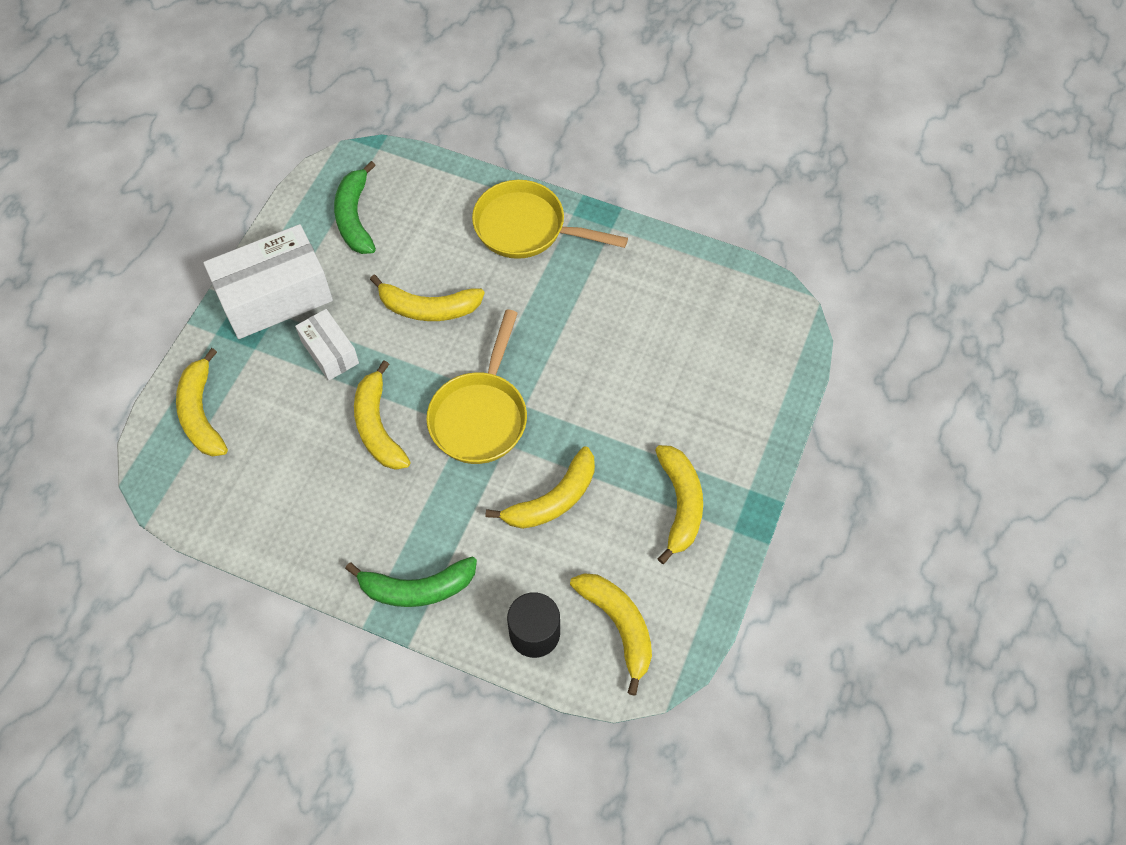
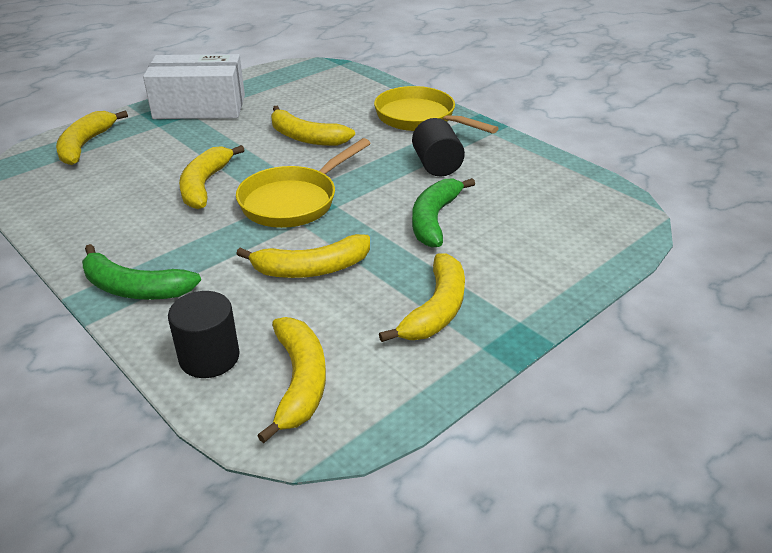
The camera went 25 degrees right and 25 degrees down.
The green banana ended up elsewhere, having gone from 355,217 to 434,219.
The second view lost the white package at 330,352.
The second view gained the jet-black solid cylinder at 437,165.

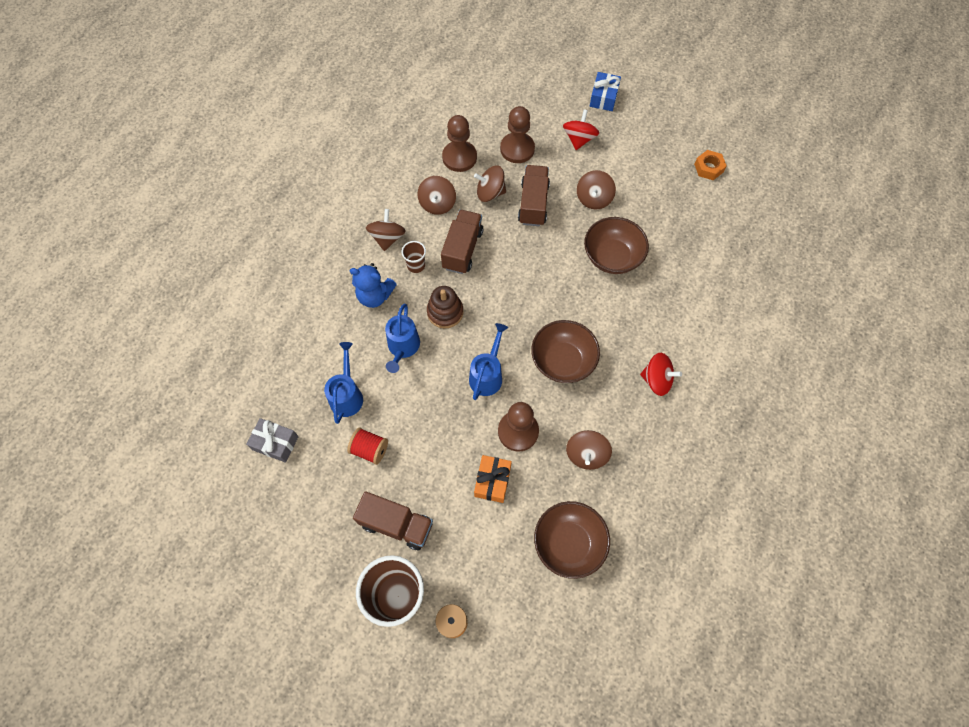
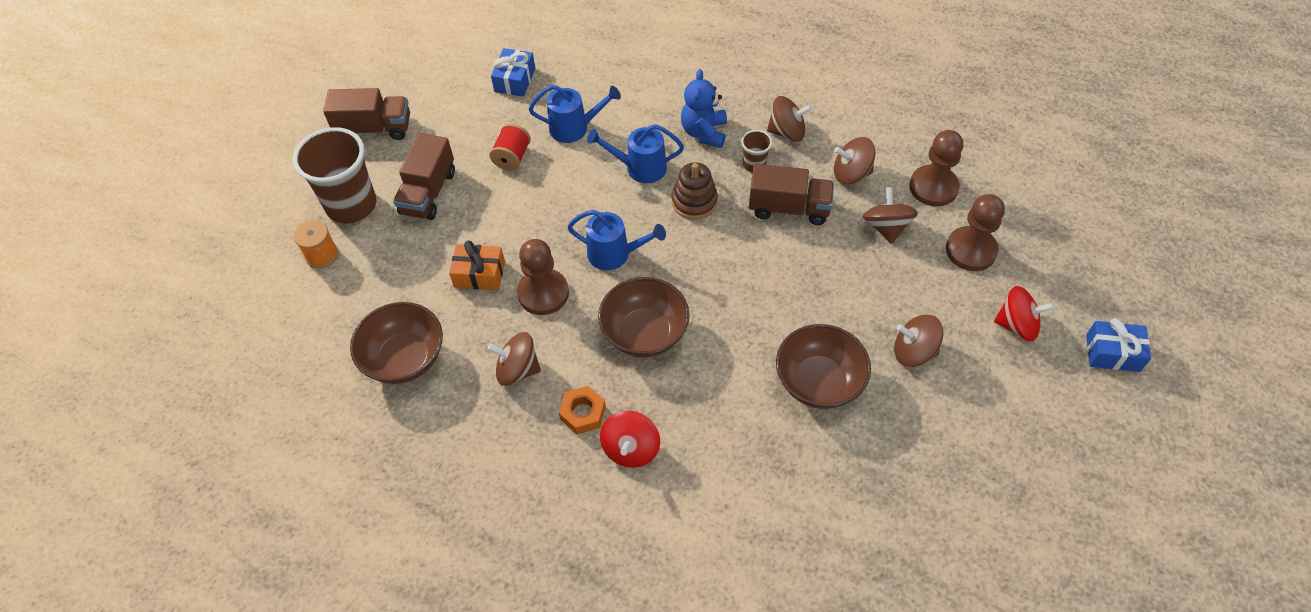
The camera went 85 degrees right and 10 degrees down.
The orange hex nut ended up elsewhere, having gone from 708,168 to 583,413.
The dark brown truck ended up elsewhere, having gone from 533,204 to 374,128.
What was the grey present at 275,443 turned into the cobalt present at 515,80.

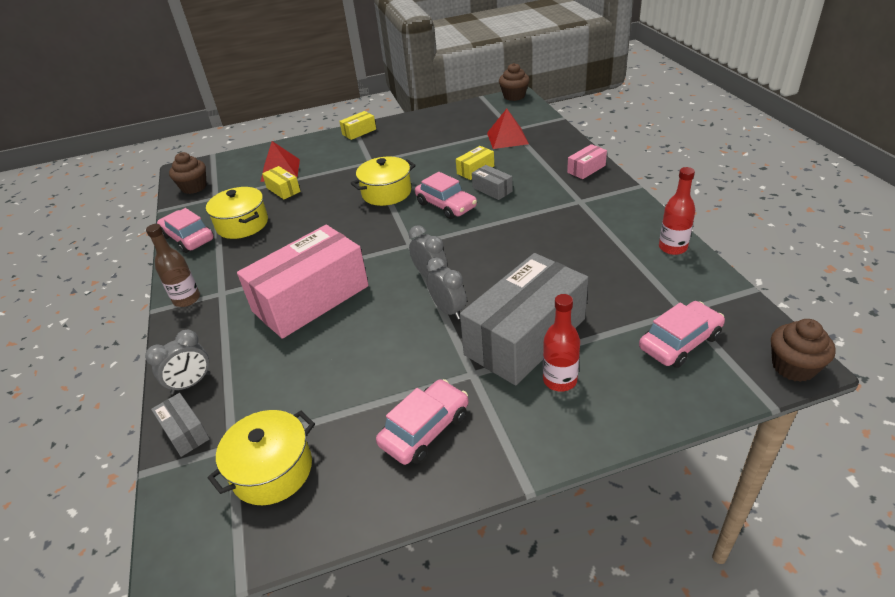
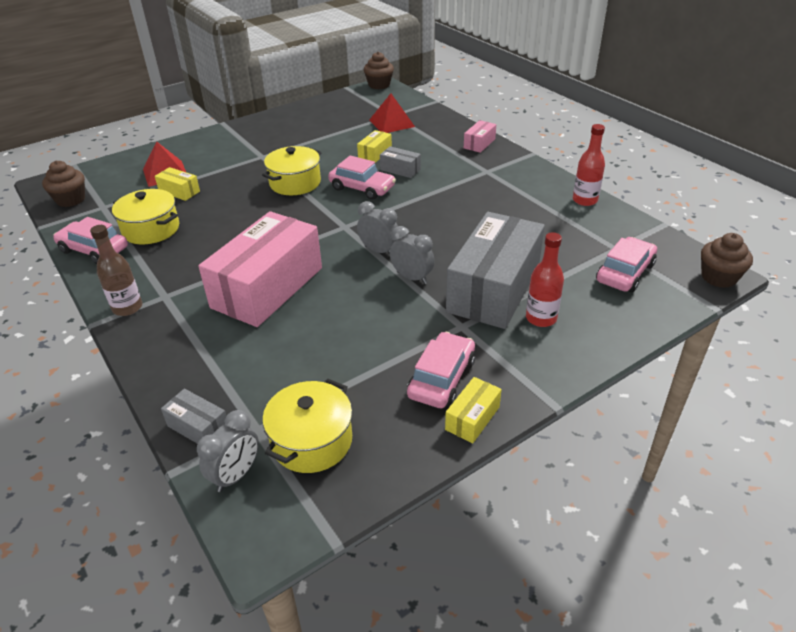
The camera went 20 degrees left and 0 degrees up.
The bright yellow package ended up elsewhere, having gone from 359,132 to 472,418.
The grey bedside clock ended up elsewhere, having gone from 191,383 to 236,475.

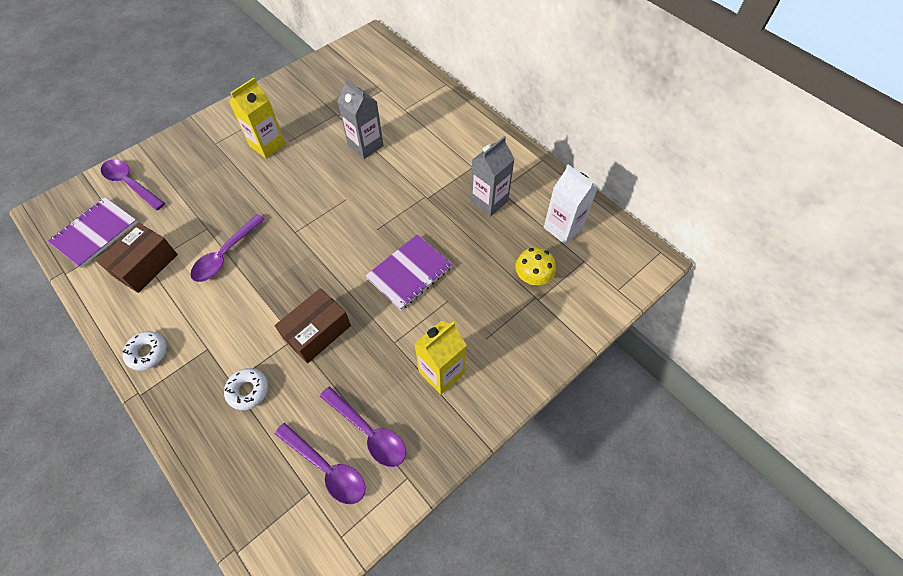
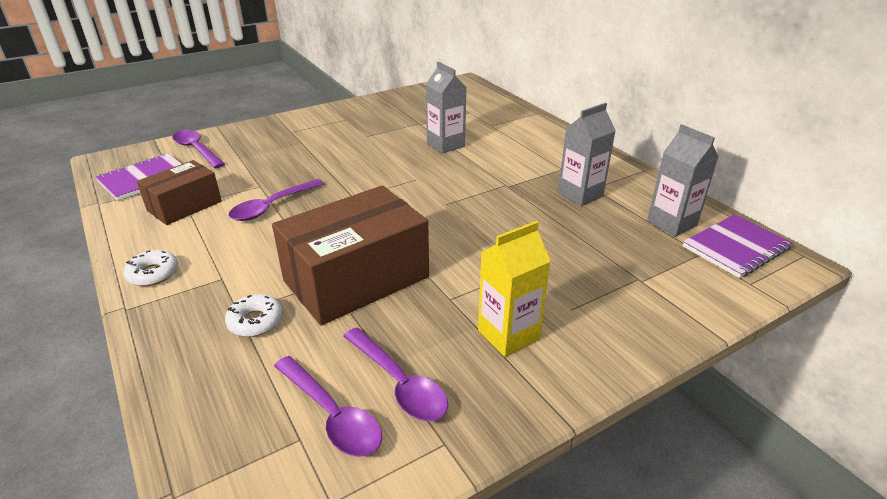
The camera went 10 degrees right and 25 degrees down.
The second view lost the bright yellow juice carton at 267,145.
What was the white juice carton at 563,228 turned into the grey juice carton at 671,223.
The purple exercise book ended up elsewhere, having gone from 409,273 to 736,247.
The second view lost the bright yellow mushroom at 532,277.
The size of the dark brown package at 317,332 changed by a factor of 1.72.

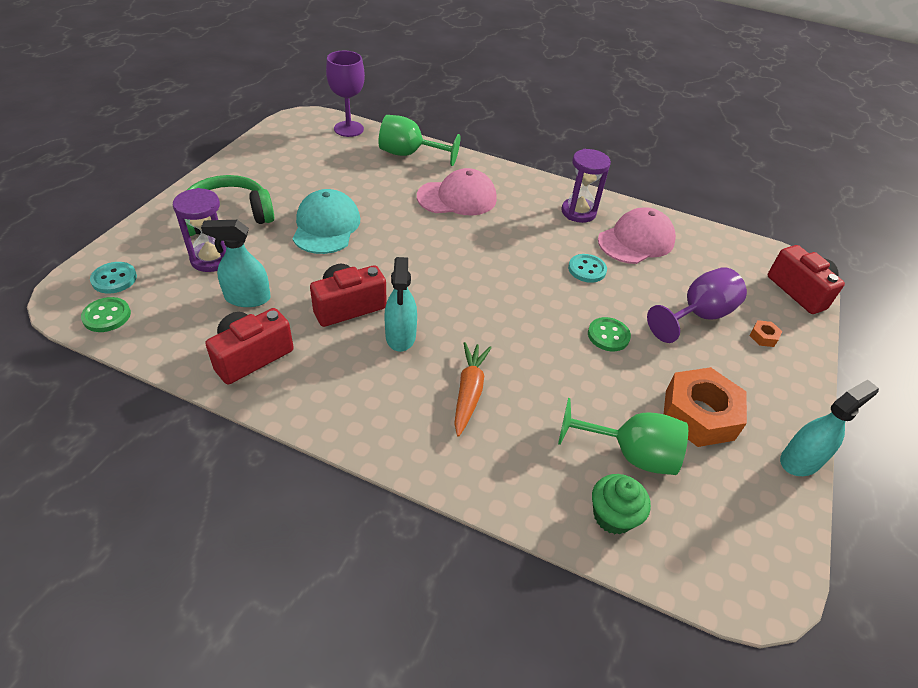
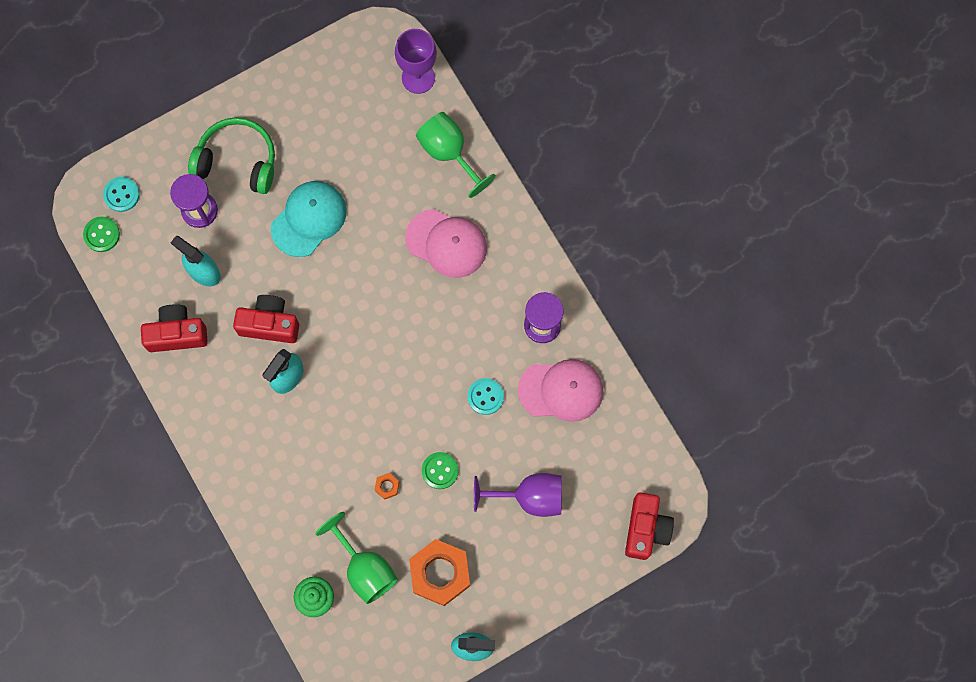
The camera went 40 degrees right and 30 degrees up.
The orange hex nut ended up elsewhere, having gone from 763,337 to 387,486.
The second view lost the orange carrot at 469,392.

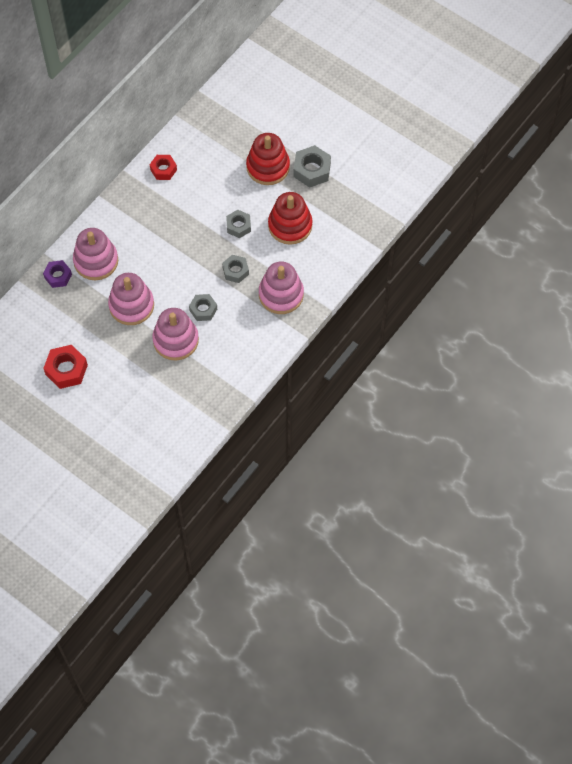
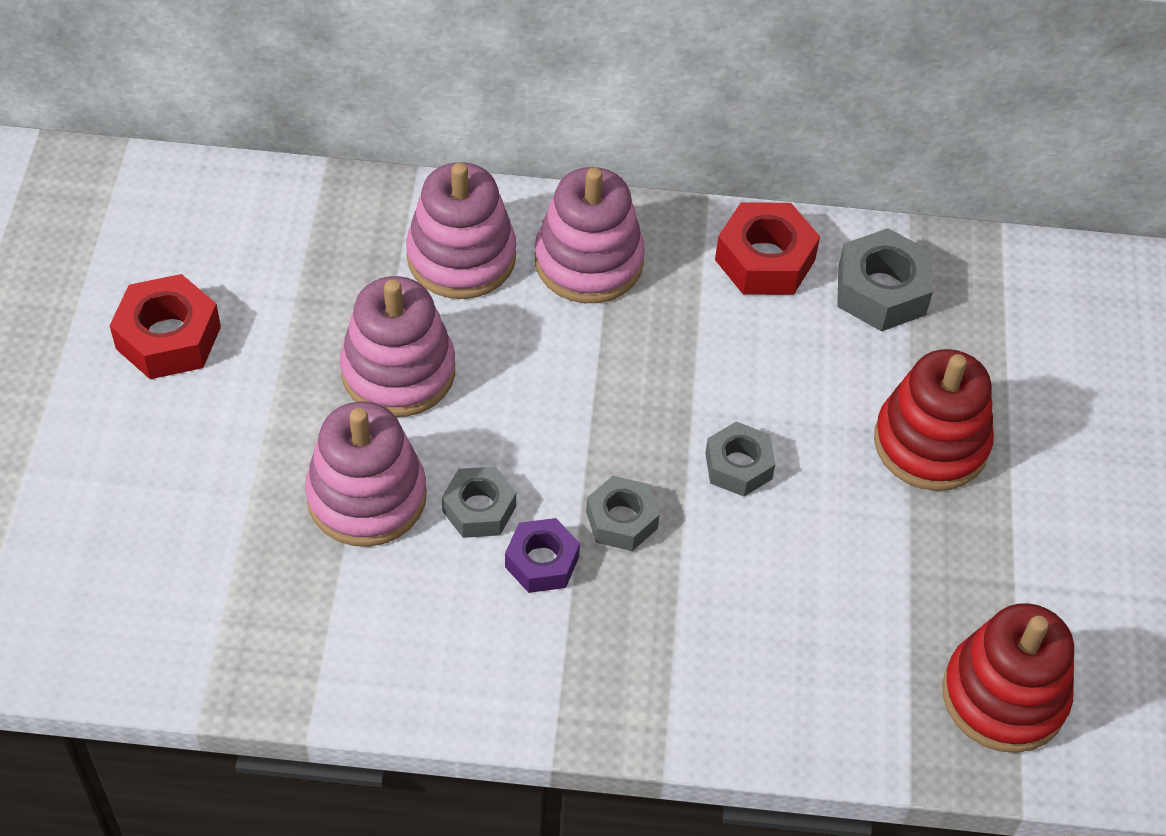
The camera went 55 degrees right and 10 degrees down.
The grey hex nut ended up elsewhere, having gone from 312,170 to 881,291.
The size of the scarlet hex nut at 163,169 changed by a factor of 1.50.
The scarlet ring stacker ended up elsewhere, having gone from 290,225 to 1004,696.
The purple hex nut ended up elsewhere, having gone from 58,276 to 542,562.
The rose-pink ring stacker ended up elsewhere, having gone from 281,294 to 588,261.

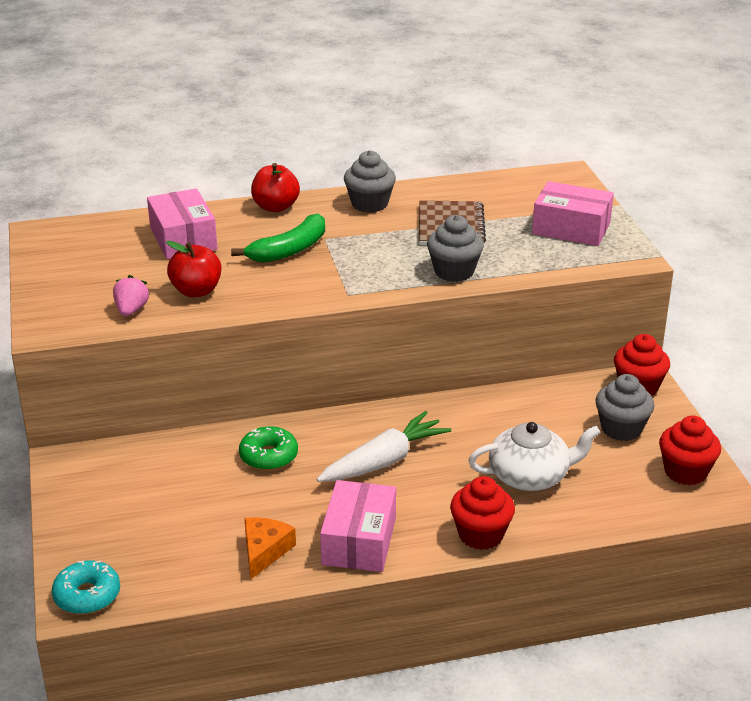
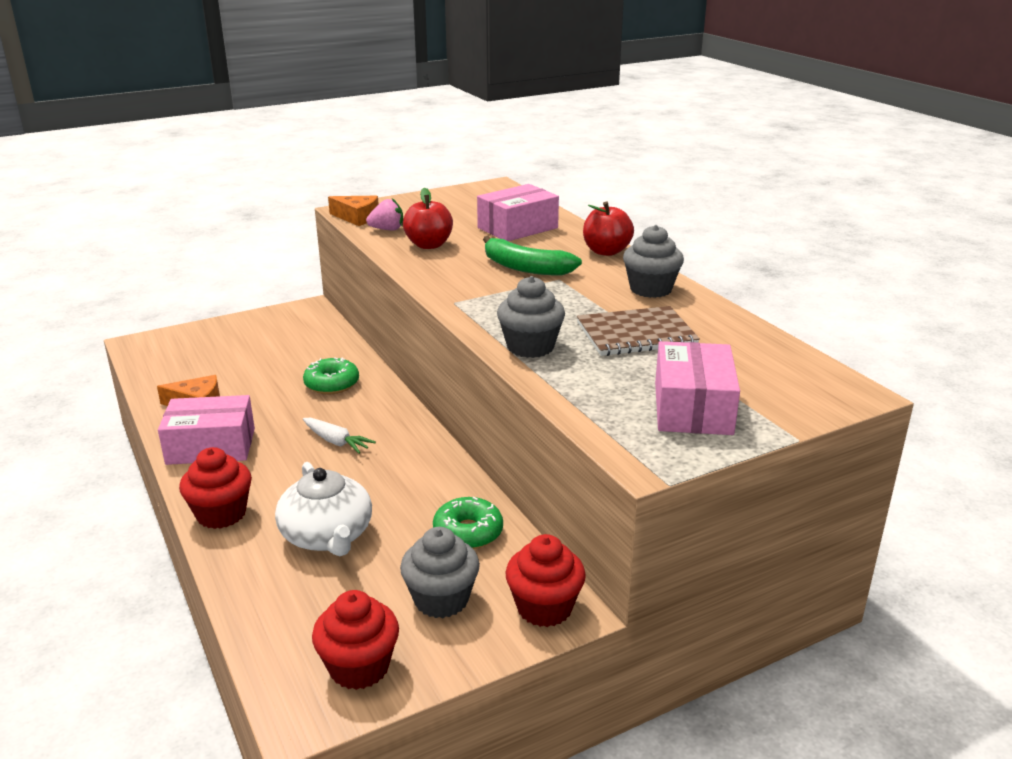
The camera went 75 degrees right and 5 degrees down.
The size of the white carrot at 384,461 changed by a factor of 0.57.
The second view lost the teal donut at 87,595.
The second view gained the orange cheese wedge at 357,217.
The second view gained the green donut at 468,532.

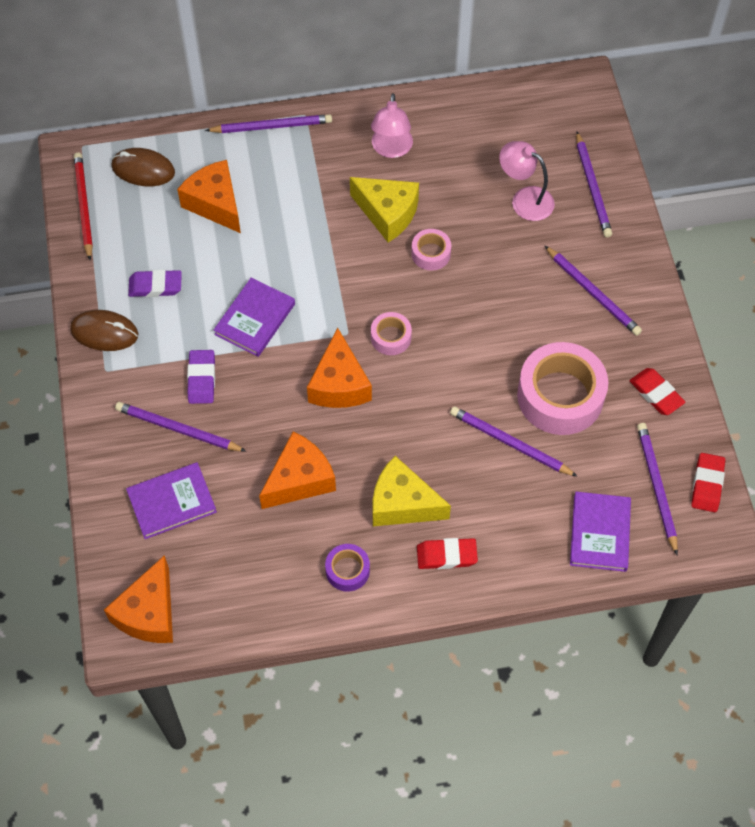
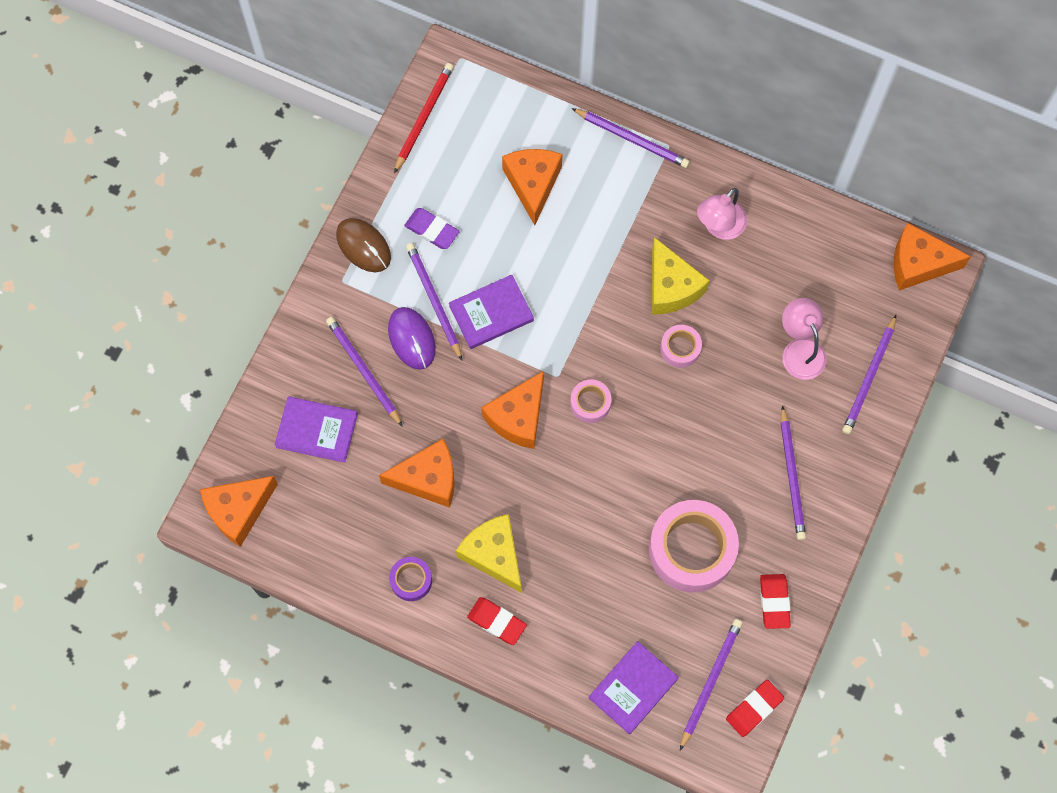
The camera went 35 degrees right and 10 degrees up.
The second view lost the dark brown PC mouse at 143,170.
Where the purple eraser stood at 201,379, the purple PC mouse came to stand at 412,339.
The purple pencil ended up elsewhere, having gone from 510,443 to 434,300.
The second view gained the orange cheese wedge at 918,264.

